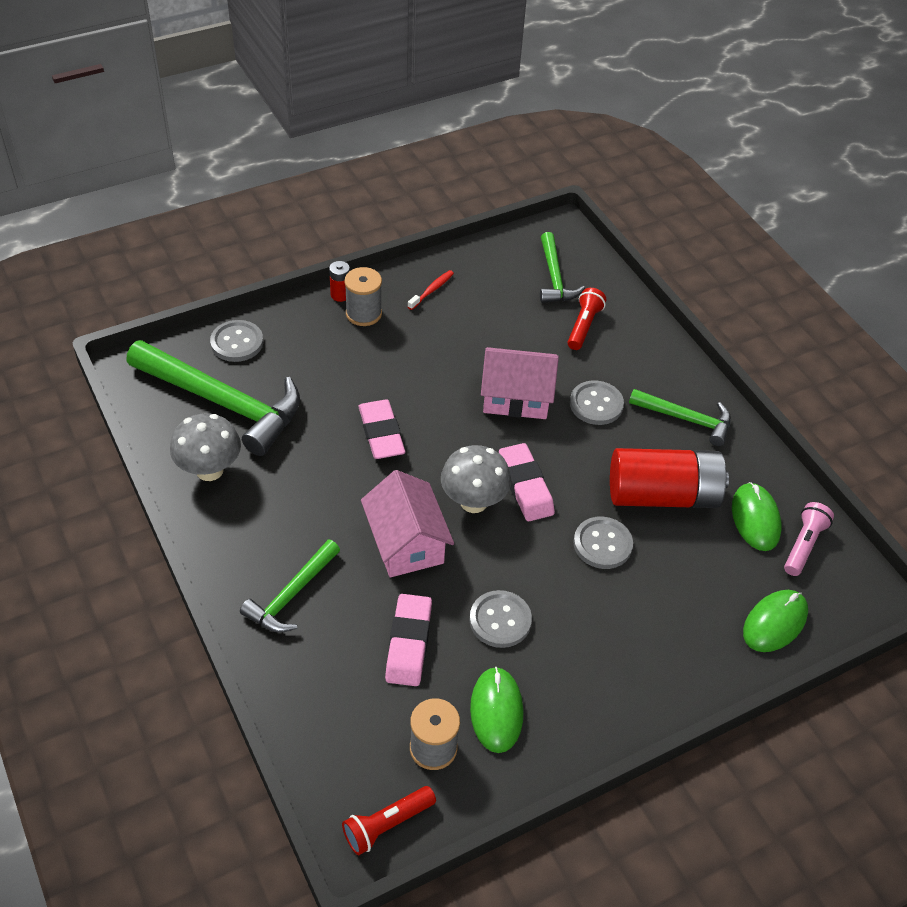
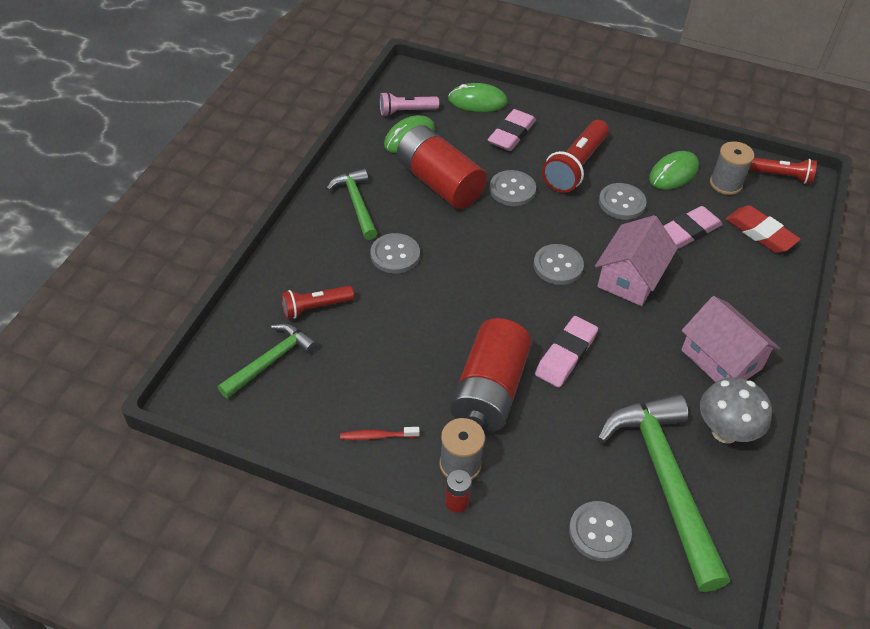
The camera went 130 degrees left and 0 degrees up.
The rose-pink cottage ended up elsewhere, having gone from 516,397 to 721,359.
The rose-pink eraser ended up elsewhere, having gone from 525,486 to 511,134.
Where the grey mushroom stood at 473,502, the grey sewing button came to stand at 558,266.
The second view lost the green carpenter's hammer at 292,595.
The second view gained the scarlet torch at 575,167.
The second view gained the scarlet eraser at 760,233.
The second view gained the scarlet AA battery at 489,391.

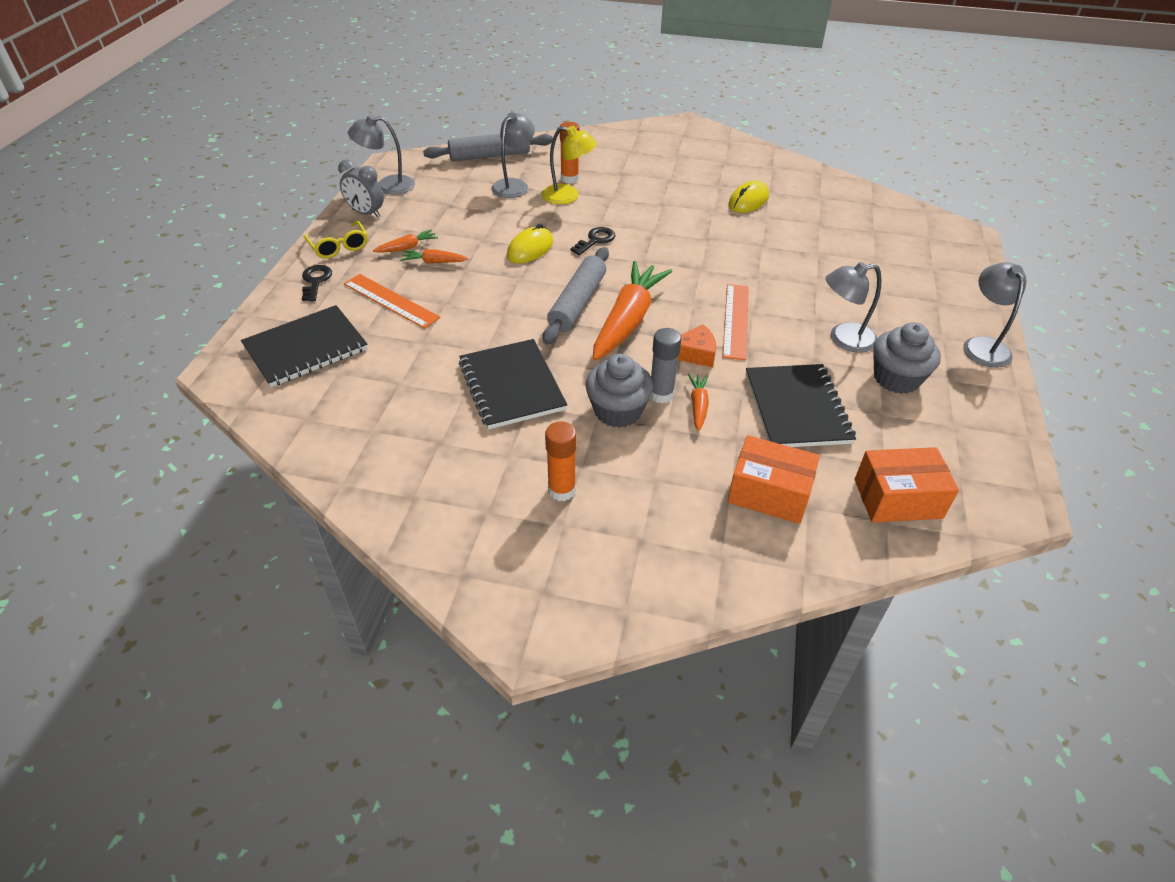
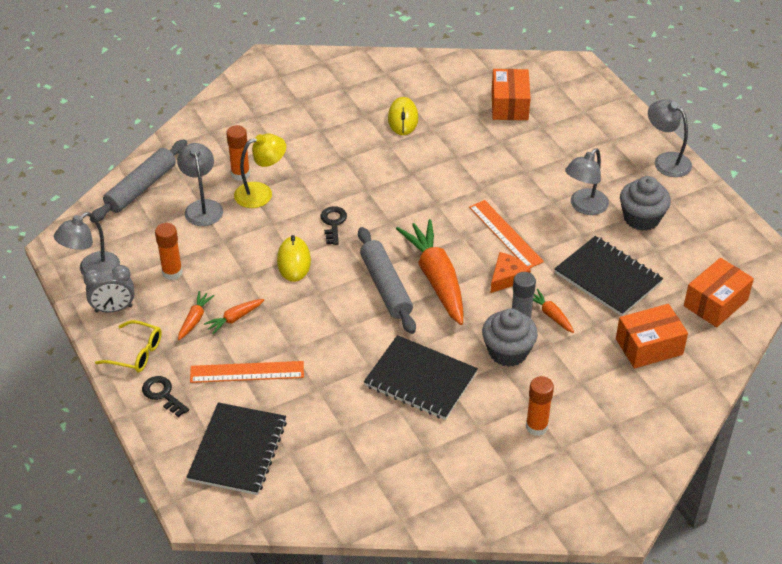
The camera went 40 degrees left and 0 degrees up.
The second view gained the orange package at 509,105.
The second view gained the orange stick of glue at 172,272.

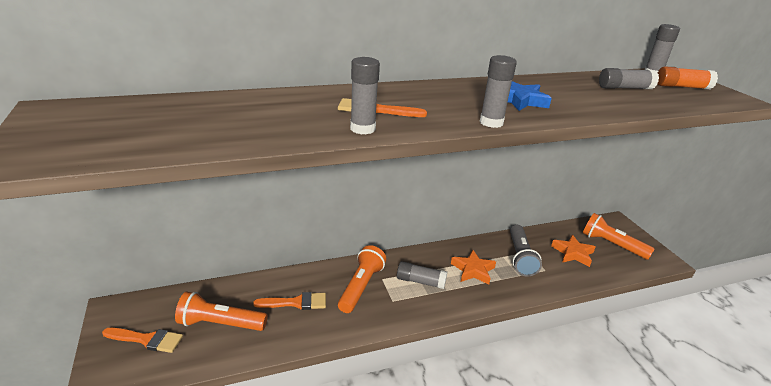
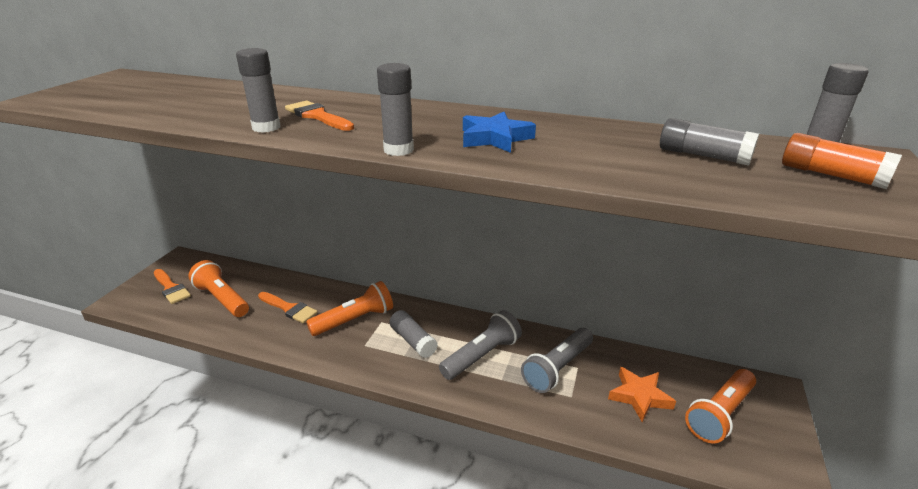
The camera went 40 degrees right and 0 degrees up.
The orange torch at 612,245 ended up facing another way, 120 degrees counterclockwise from before.
Where the orange star stood at 473,270, the grey torch came to stand at 482,356.

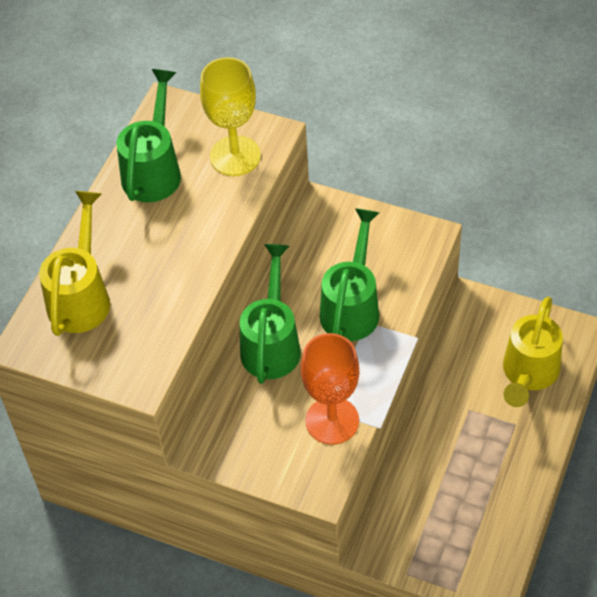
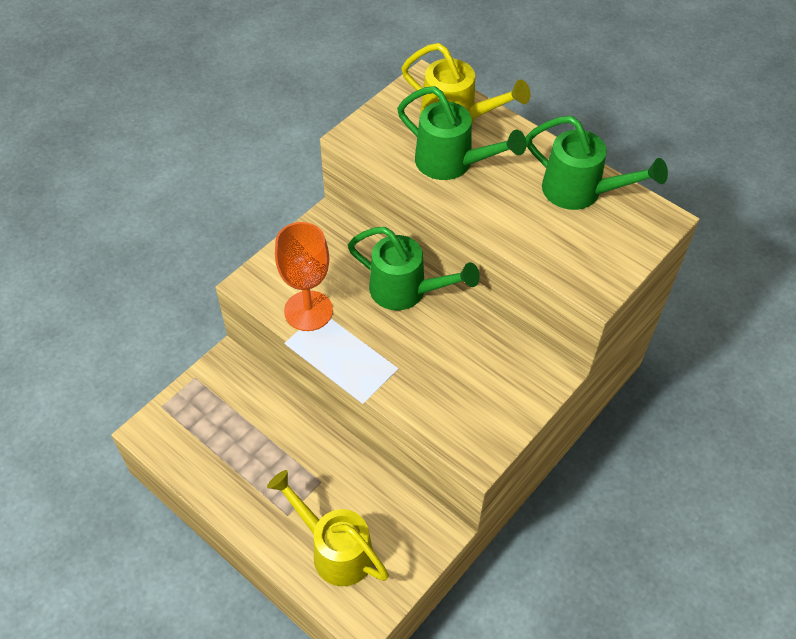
The camera went 105 degrees right and 0 degrees up.
The second view lost the bright yellow chalice at 235,156.
The green sprinkling can ended up elsewhere, having gone from 352,307 to 452,163.

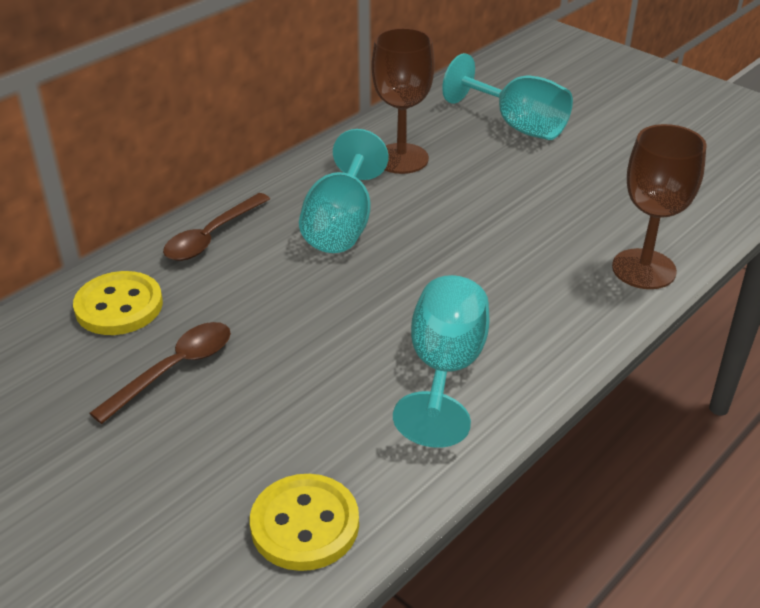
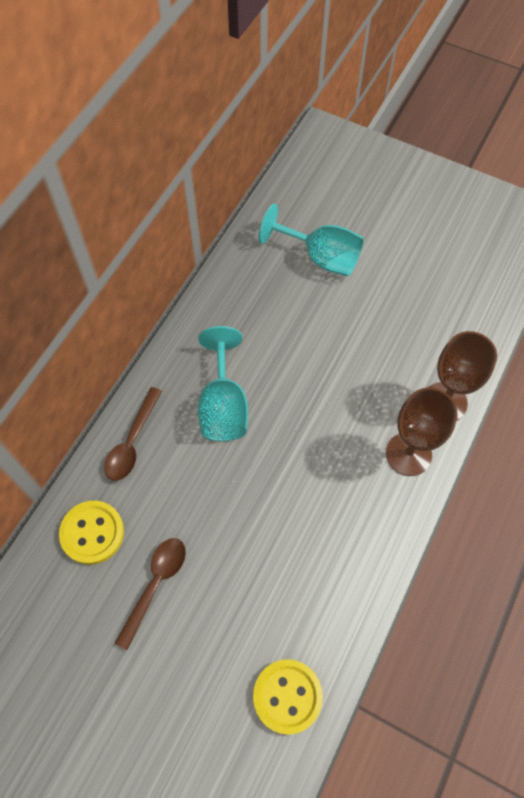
The camera went 15 degrees left and 25 degrees up.
The dark brown chalice ended up elsewhere, having gone from 401,159 to 408,454.
The second view lost the teal chalice at 445,370.

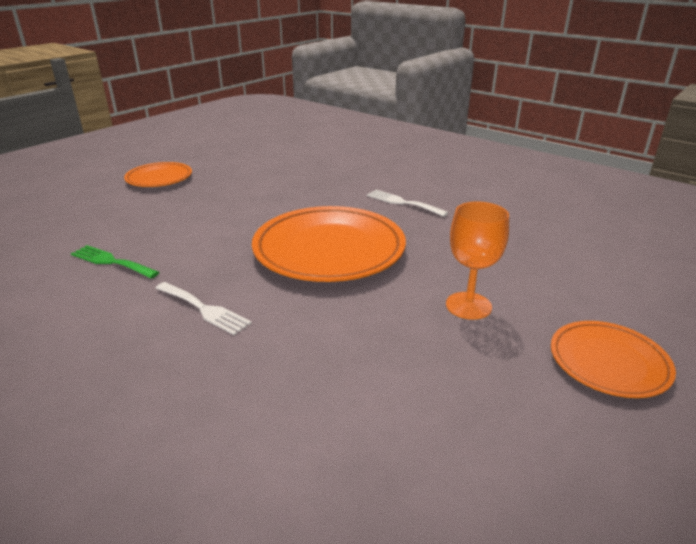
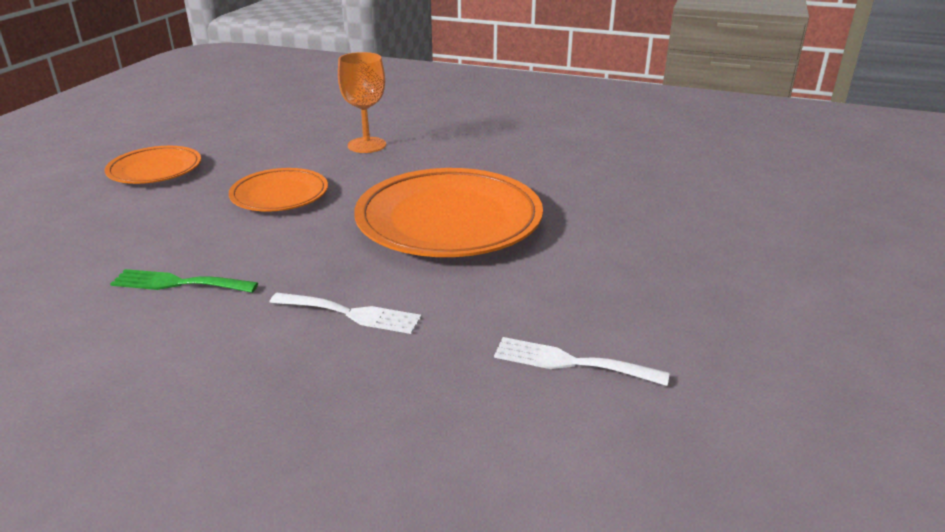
The camera went 20 degrees left and 0 degrees up.
The white fork ended up elsewhere, having gone from 402,202 to 570,362.
The orange chalice ended up elsewhere, having gone from 468,306 to 367,145.
The orange plate ended up elsewhere, having gone from 608,363 to 280,195.

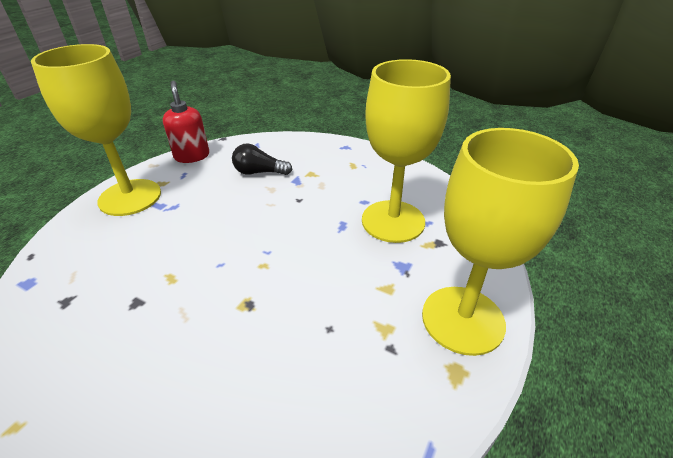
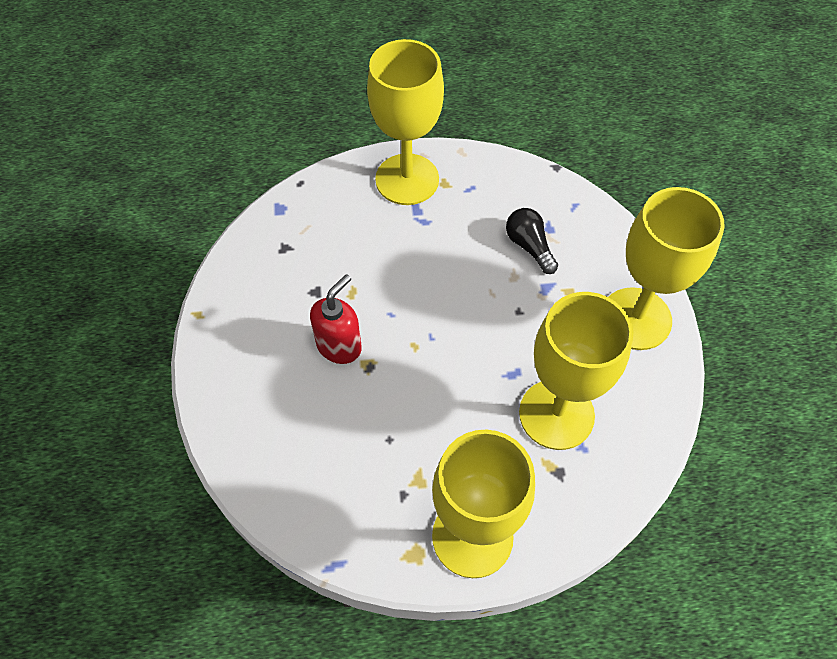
The camera went 55 degrees right and 20 degrees up.
The scarlet pump bottle ended up elsewhere, having gone from 192,156 to 339,346.
The second view gained the bright yellow chalice at 635,318.

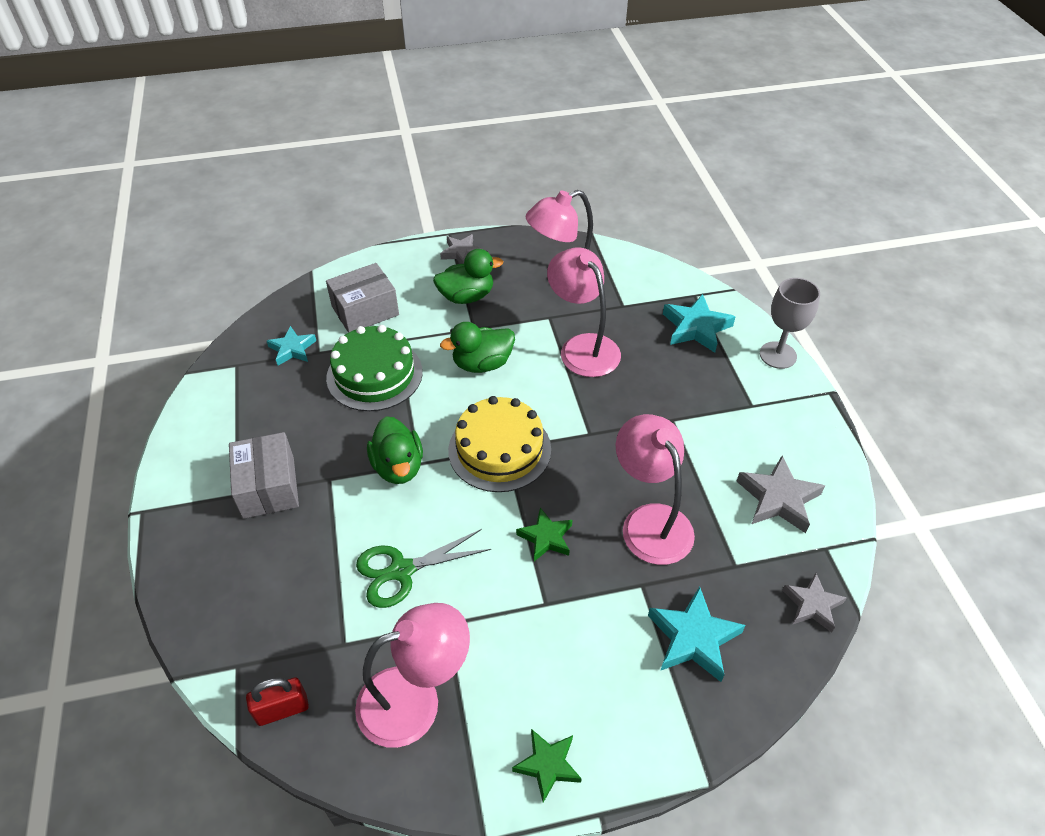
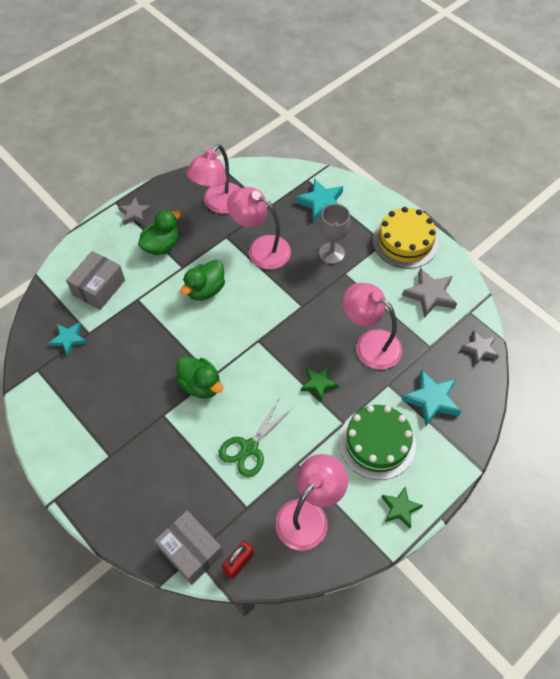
The camera went 30 degrees left and 10 degrees up.
The grey chalice ended up elsewhere, having gone from 778,355 to 331,253.
The green layer cake ended up elsewhere, having gone from 374,374 to 377,443.
The bright yellow layer cake ended up elsewhere, having gone from 499,449 to 405,241.
The grey package ended up elsewhere, having gone from 268,487 to 191,551.

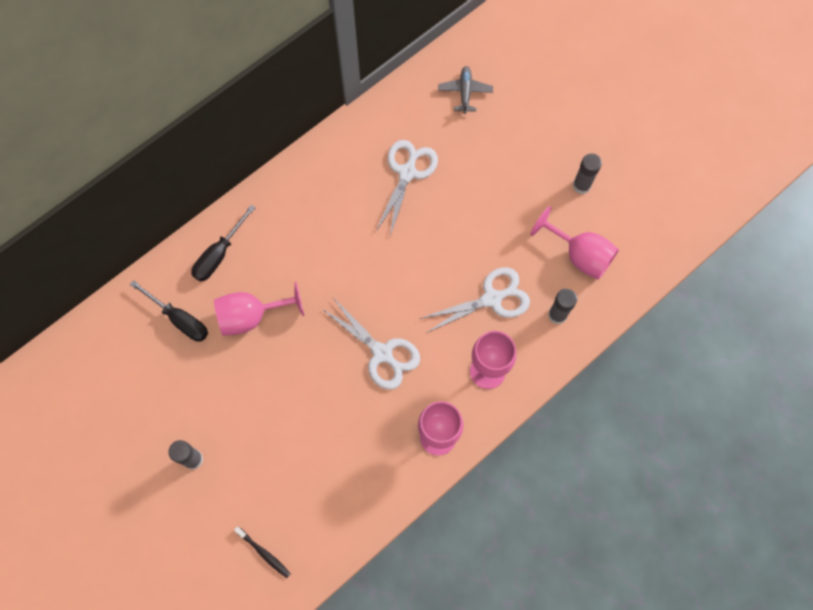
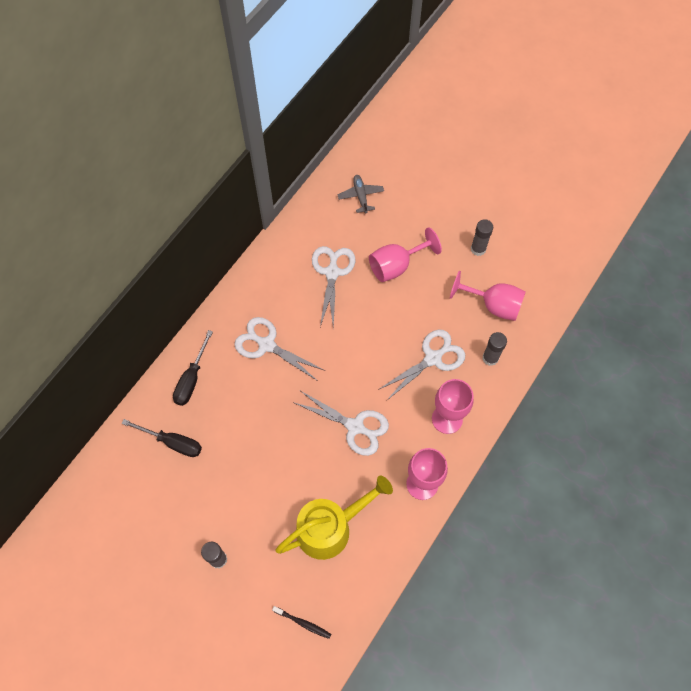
The camera went 15 degrees left and 5 degrees down.
The rose-pink chalice ended up elsewhere, having gone from 251,316 to 396,266.
The second view gained the white shears at 266,345.
The second view gained the bright yellow sprinkling can at 331,527.

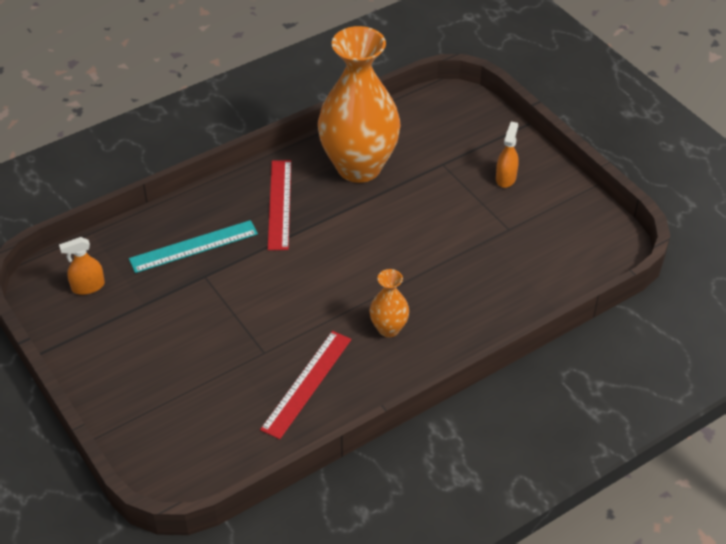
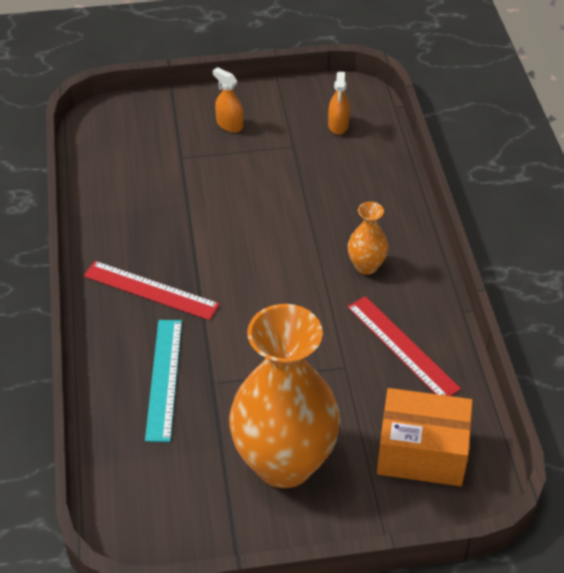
The camera went 65 degrees left and 0 degrees up.
The orange flower vase ended up elsewhere, having gone from 359,167 to 284,463.
The orange spray cleaner ended up elsewhere, having gone from 88,286 to 338,125.
The second view gained the orange package at 422,452.

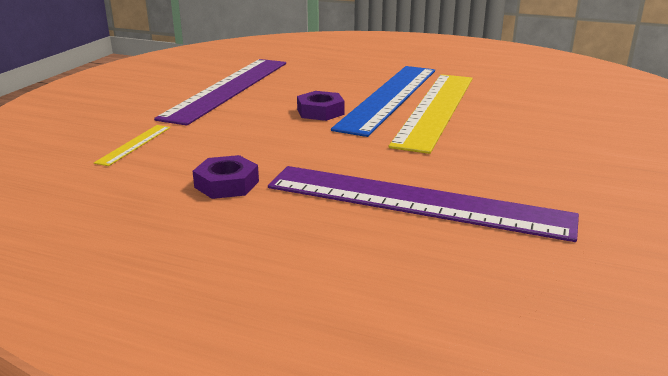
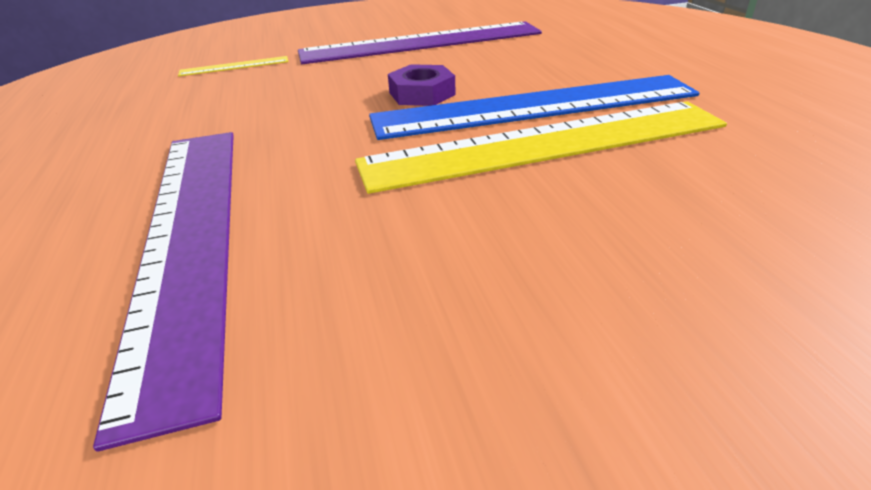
The camera went 55 degrees right and 10 degrees up.
The second view lost the purple hex nut at 226,184.

